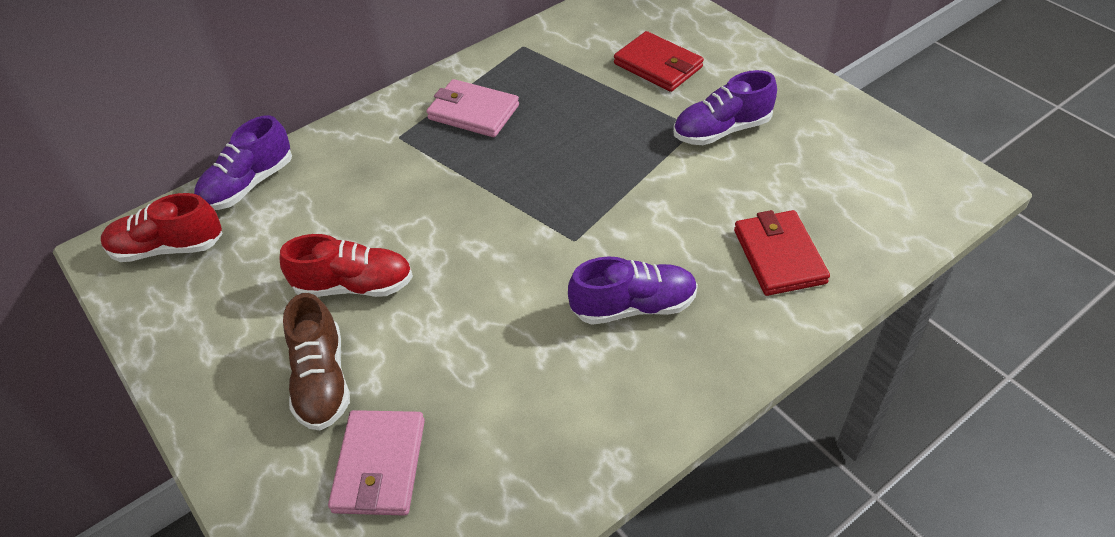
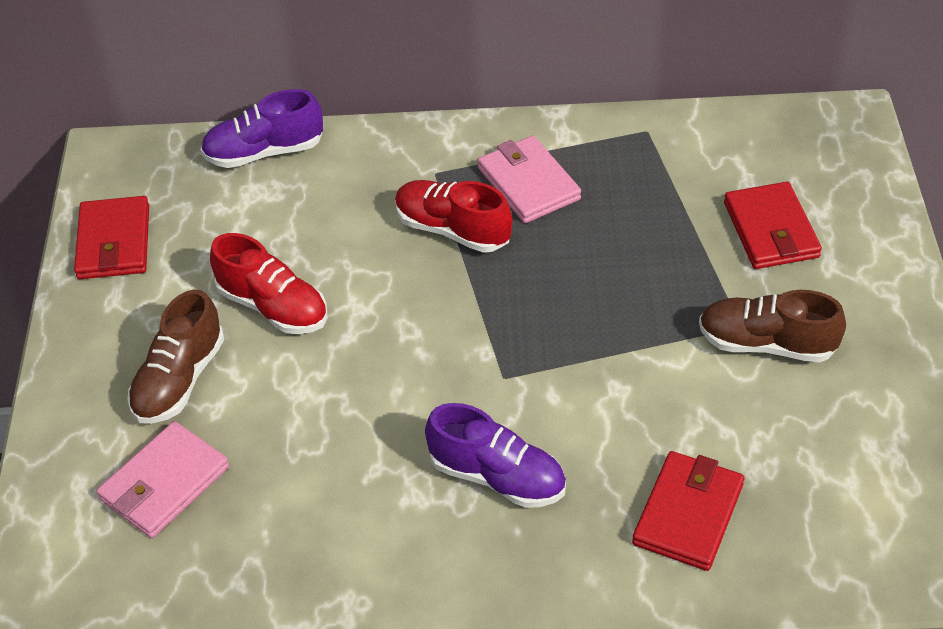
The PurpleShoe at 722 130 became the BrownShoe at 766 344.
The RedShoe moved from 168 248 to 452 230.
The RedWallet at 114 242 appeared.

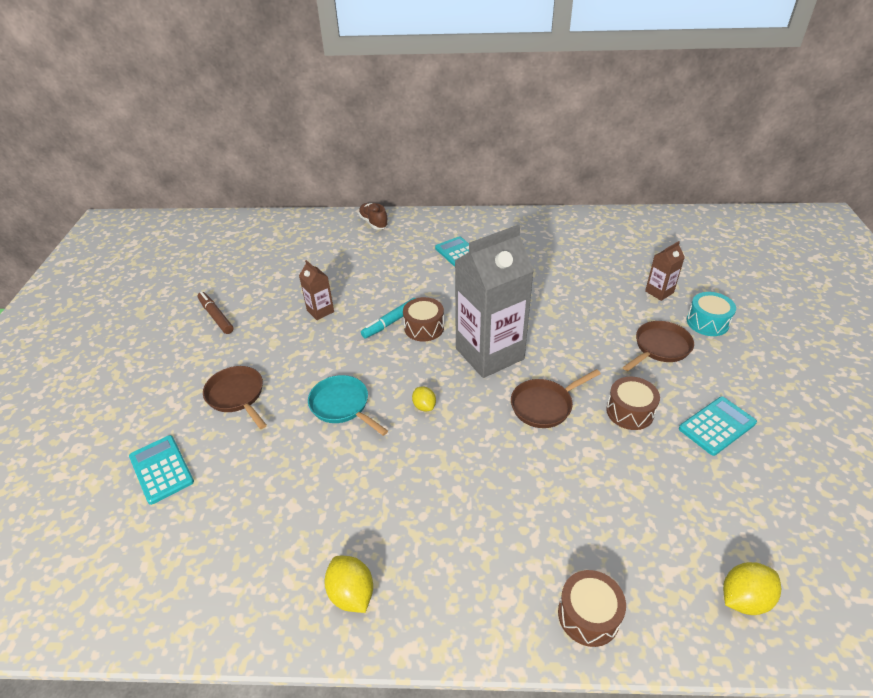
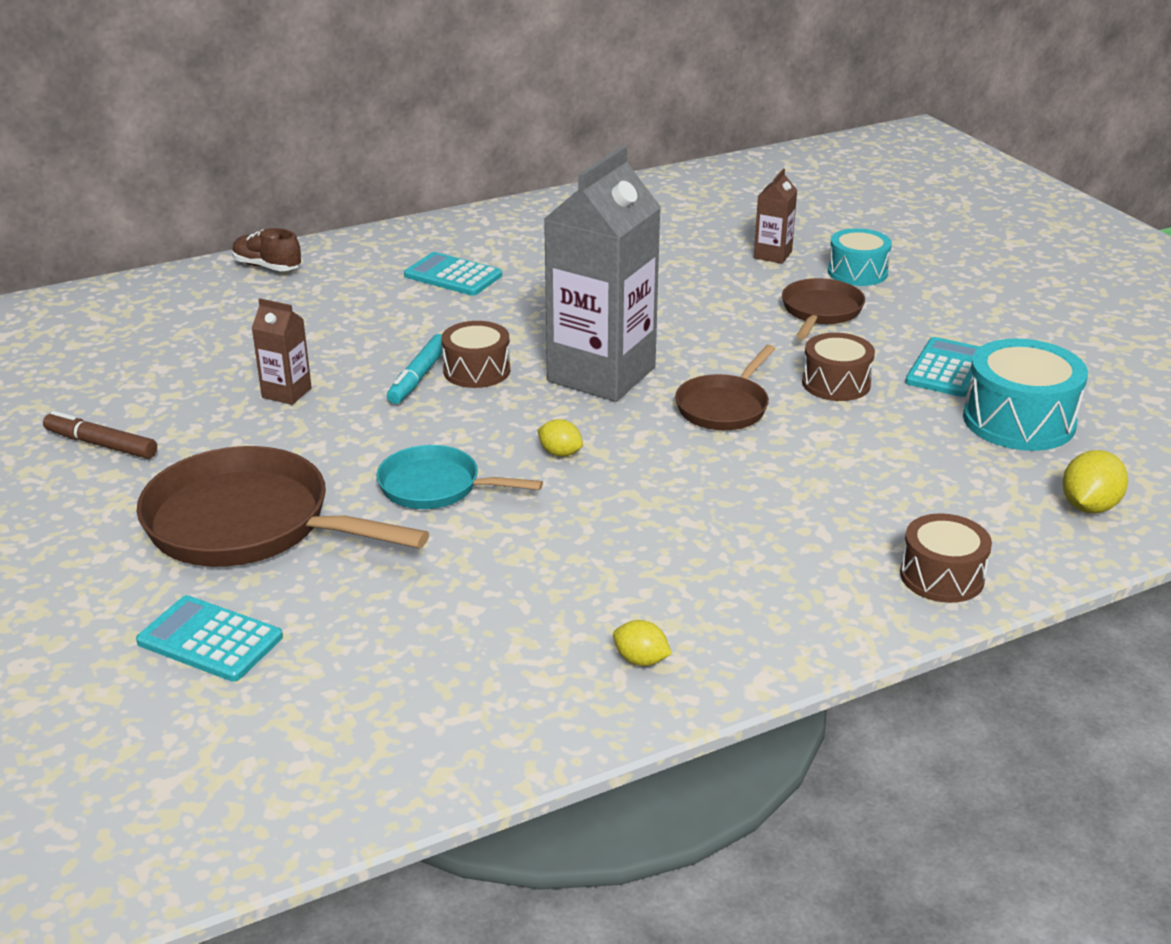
The BrownPan at 237 396 changed to 1.76 times the size.
The YellowLemon at 351 594 changed to 0.64 times the size.
The TurquoiseDrum at 1018 421 appeared.

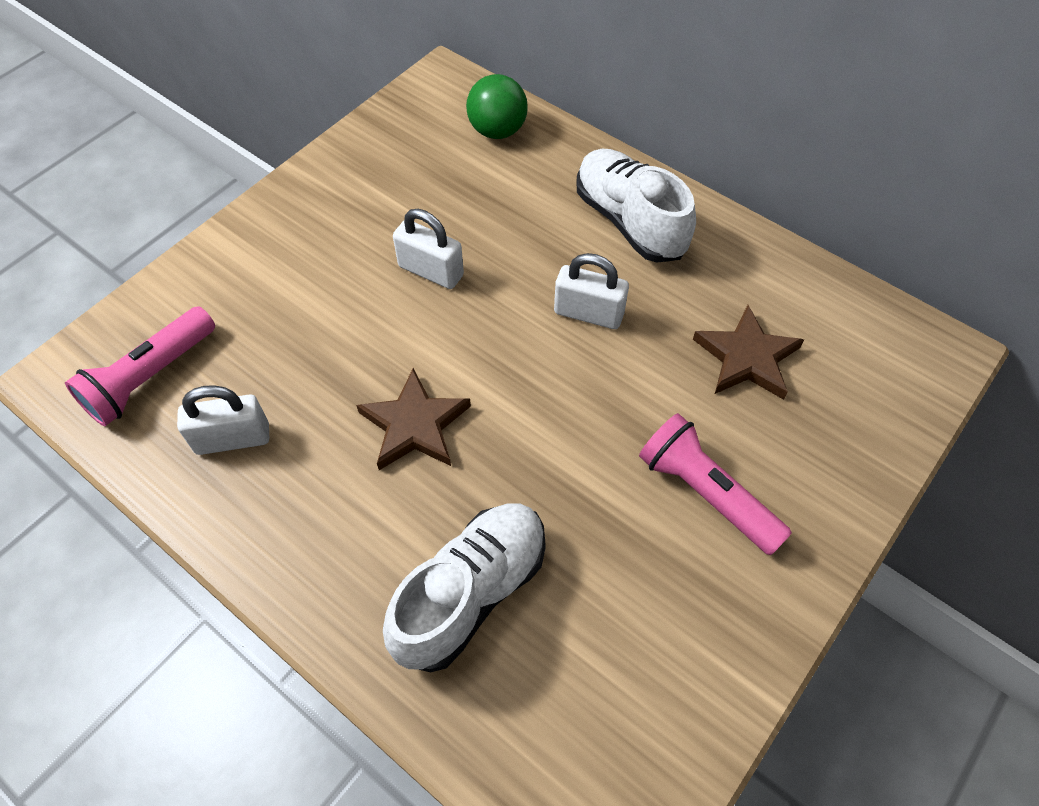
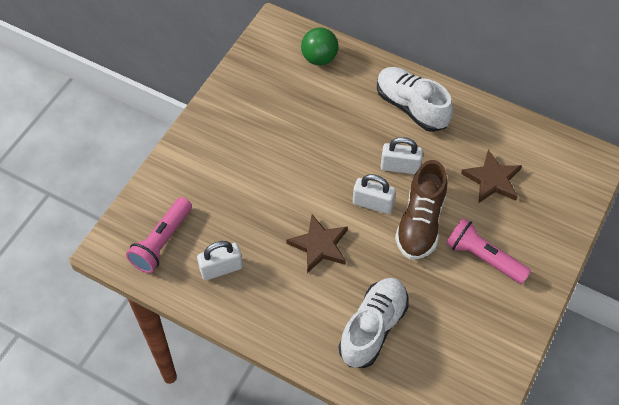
The WhitePadlock moved from 431 271 to 373 204.
The BrownShoe at 420 223 appeared.

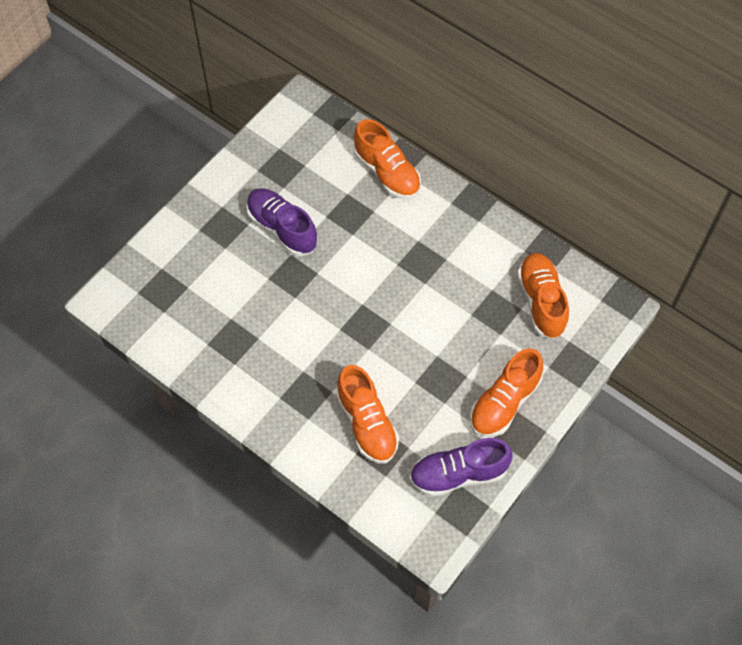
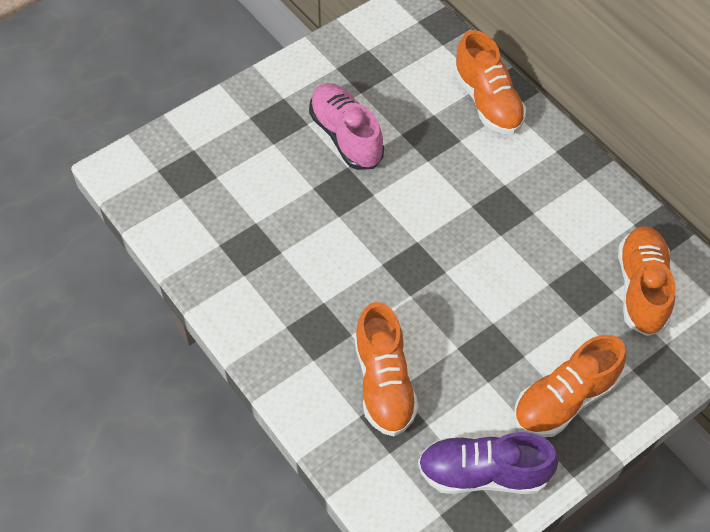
The PurpleShoe at 282 228 became the PinkShoe at 346 136.

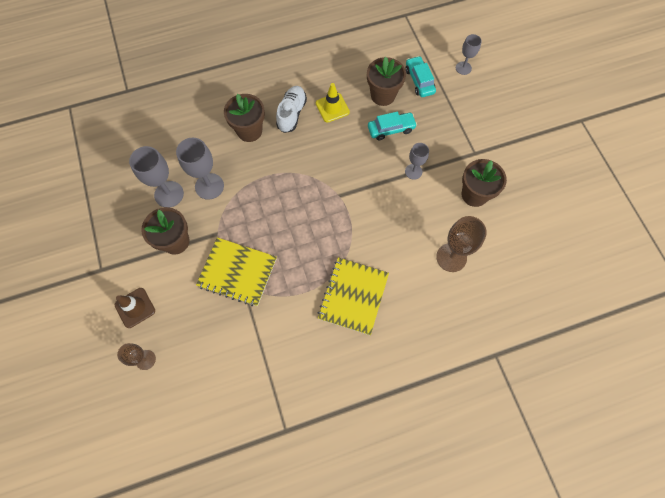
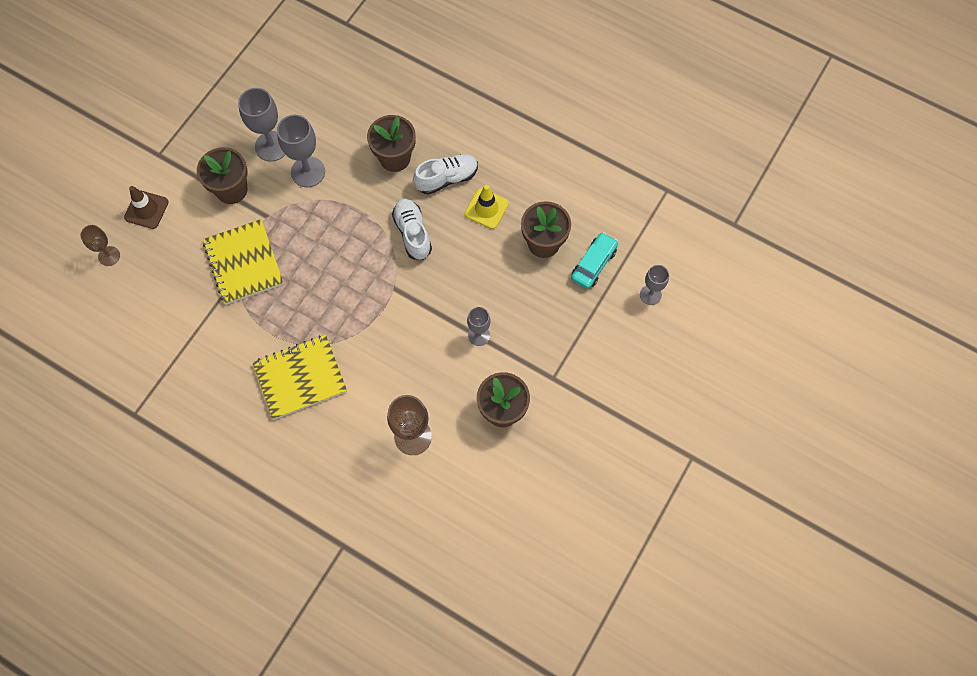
The TurquoiseCar at 391 129 disappeared.
The WhiteShoe at 412 233 appeared.

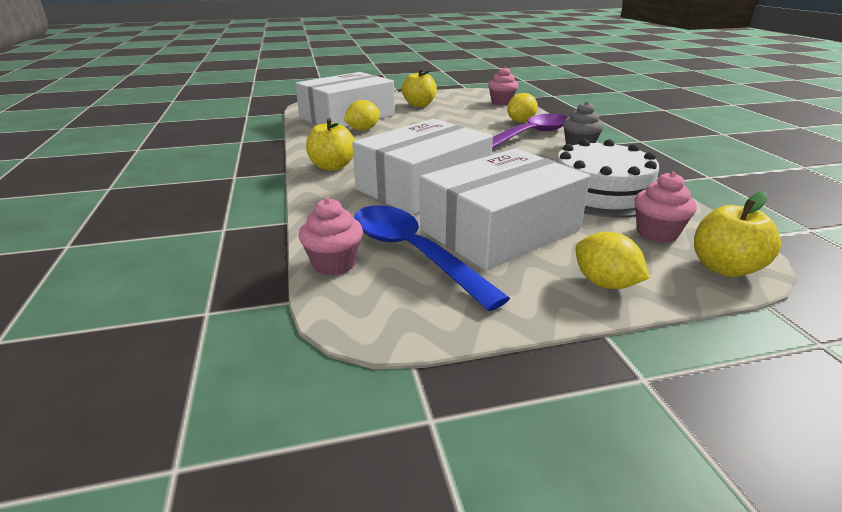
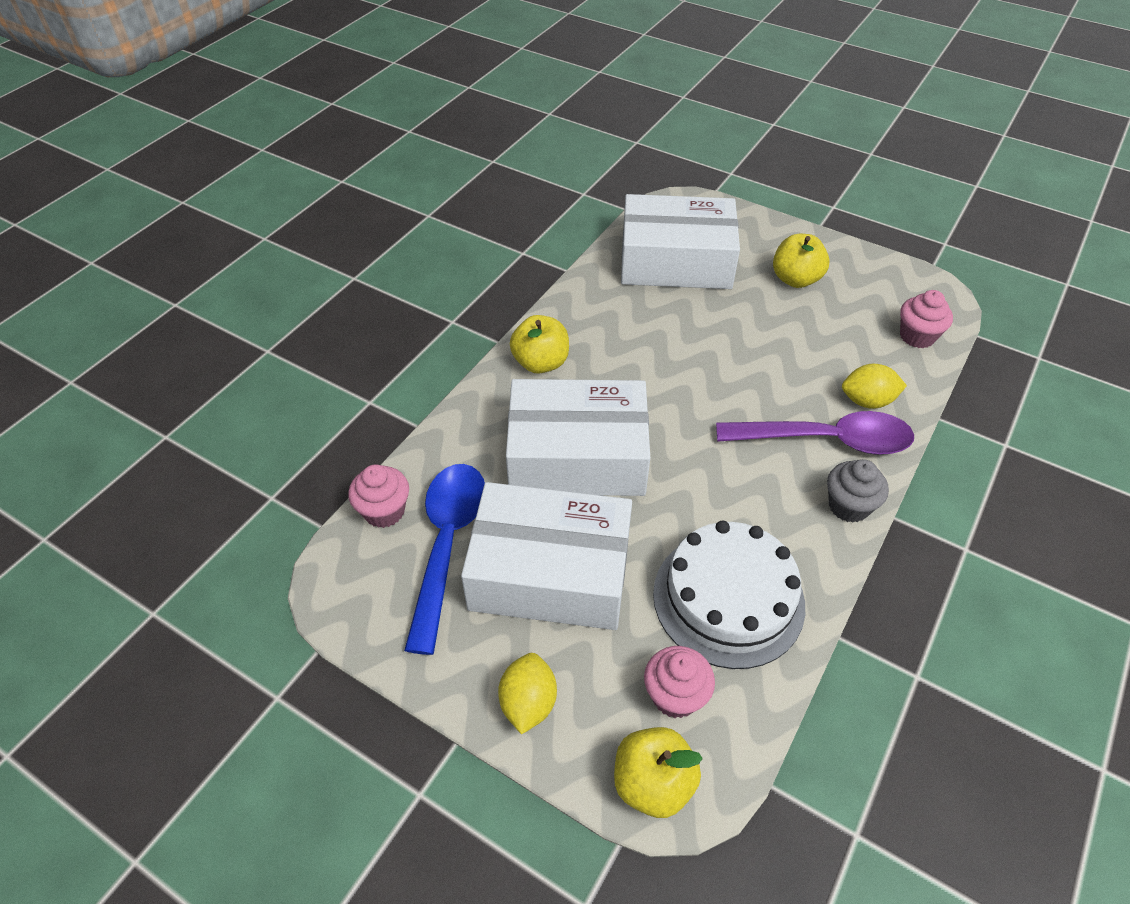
The YellowLemon at 363 130 disappeared.

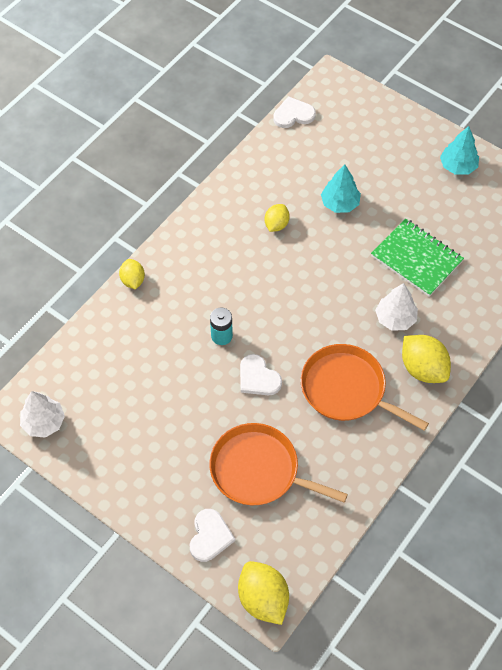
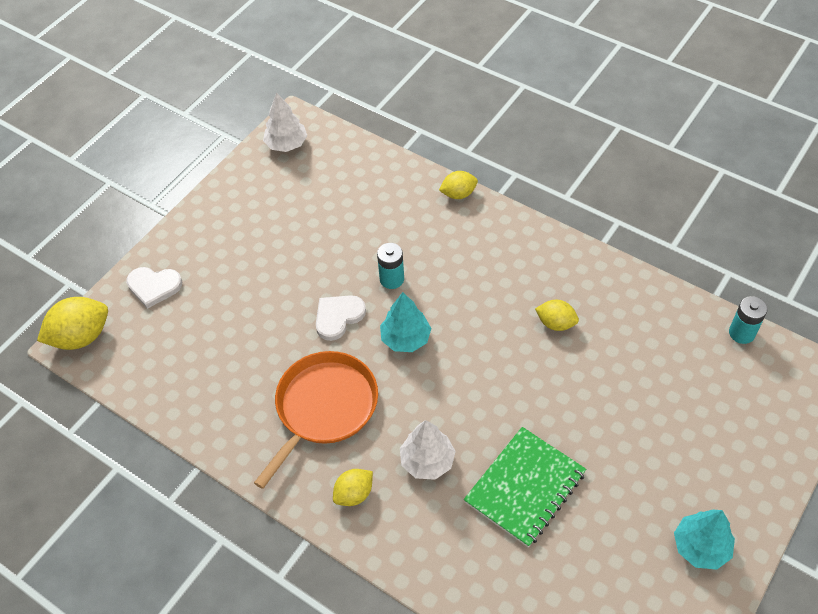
The WhiteHeart at 293 115 was replaced by the TurquoiseBattery at 741 333.
The TurquoiseTree moved from 340 203 to 405 338.
The YellowLemon at 423 368 changed to 0.60 times the size.
The OrangePan at 259 470 disappeared.

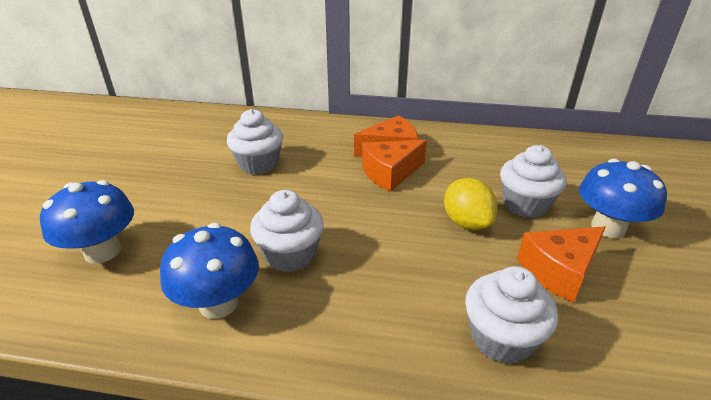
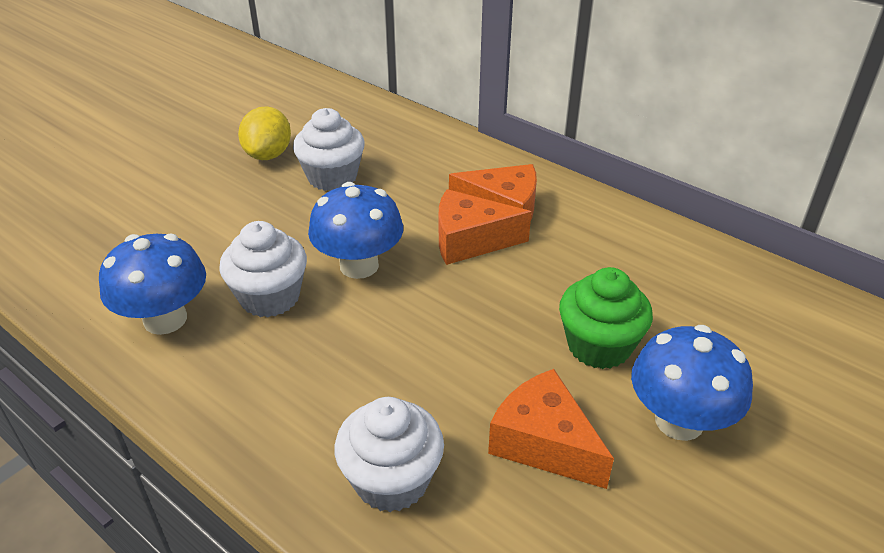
The WhiteCupcake at 525 205 became the GreenCupcake at 599 346.
The YellowLemon moved from 466 222 to 268 155.
The BlueMushroom moved from 102 251 to 359 265.
The OrangeCheese at 559 271 turned 45 degrees clockwise.

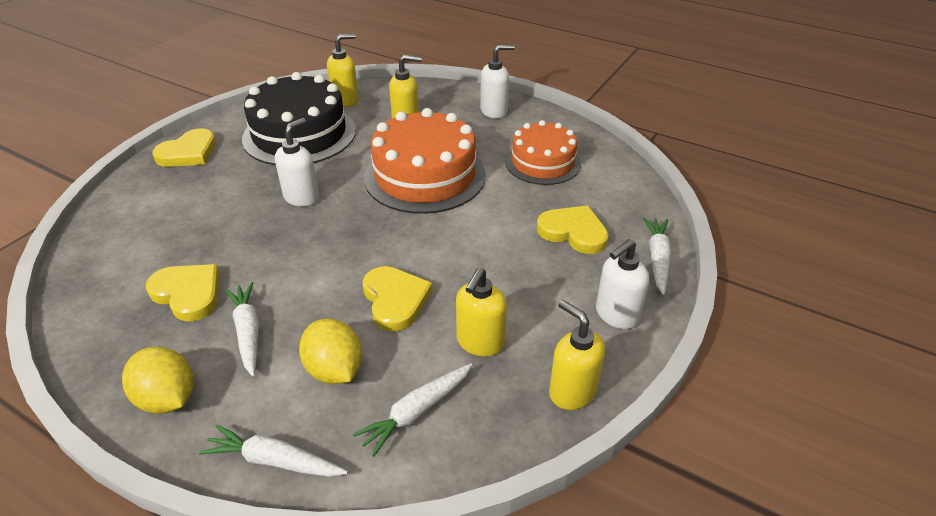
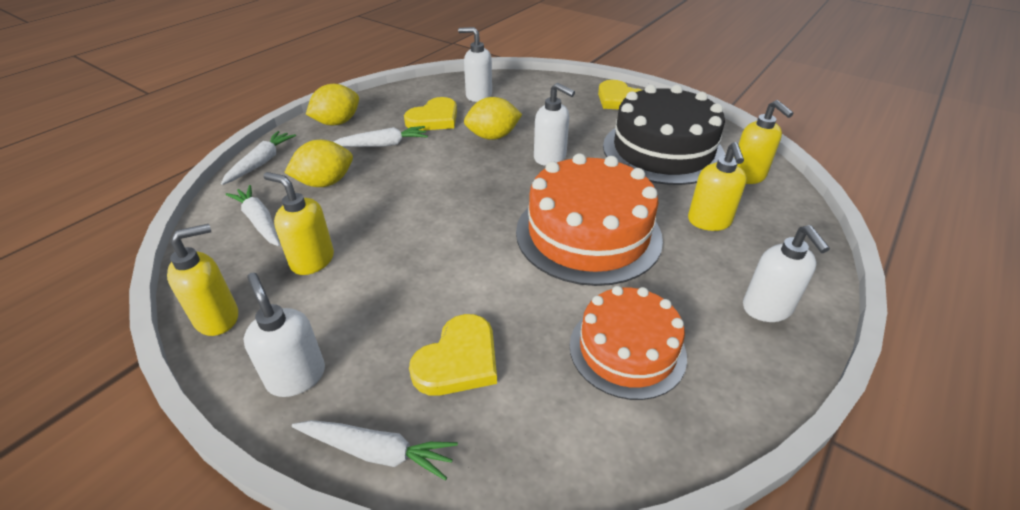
The YellowHeart at 395 300 disappeared.
The WhiteSoapDispenser at 478 95 appeared.
The YellowLemon at 493 136 appeared.

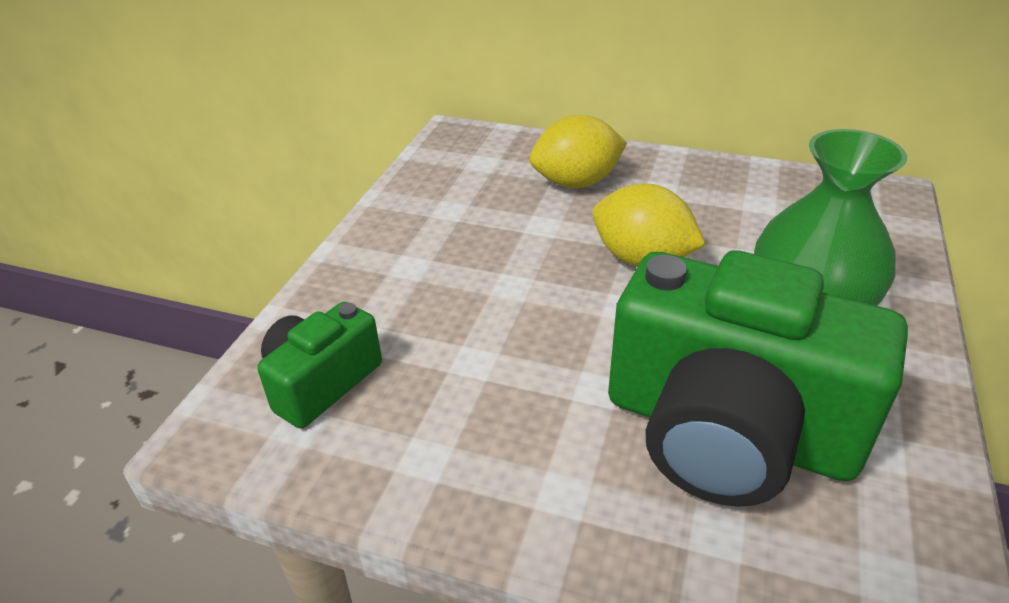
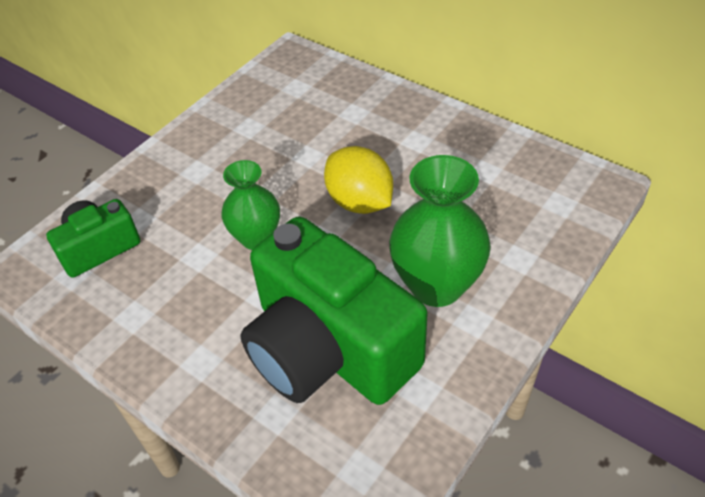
The YellowLemon at 576 183 disappeared.
The GreenVase at 256 238 appeared.

